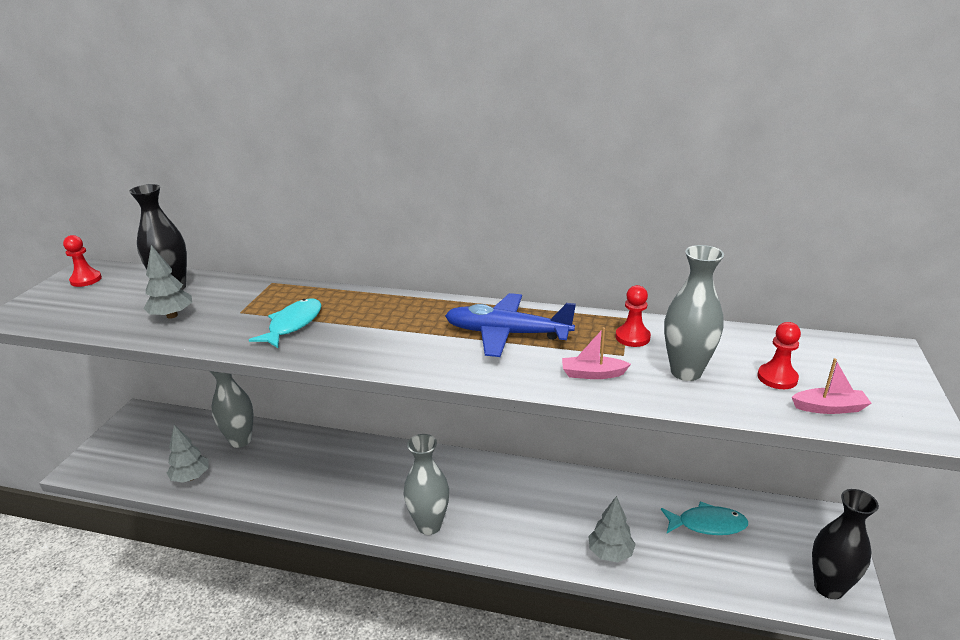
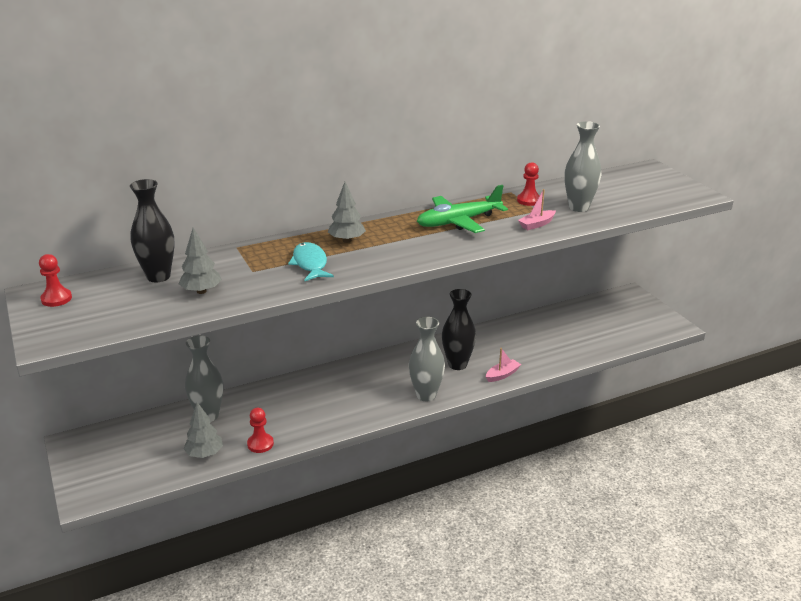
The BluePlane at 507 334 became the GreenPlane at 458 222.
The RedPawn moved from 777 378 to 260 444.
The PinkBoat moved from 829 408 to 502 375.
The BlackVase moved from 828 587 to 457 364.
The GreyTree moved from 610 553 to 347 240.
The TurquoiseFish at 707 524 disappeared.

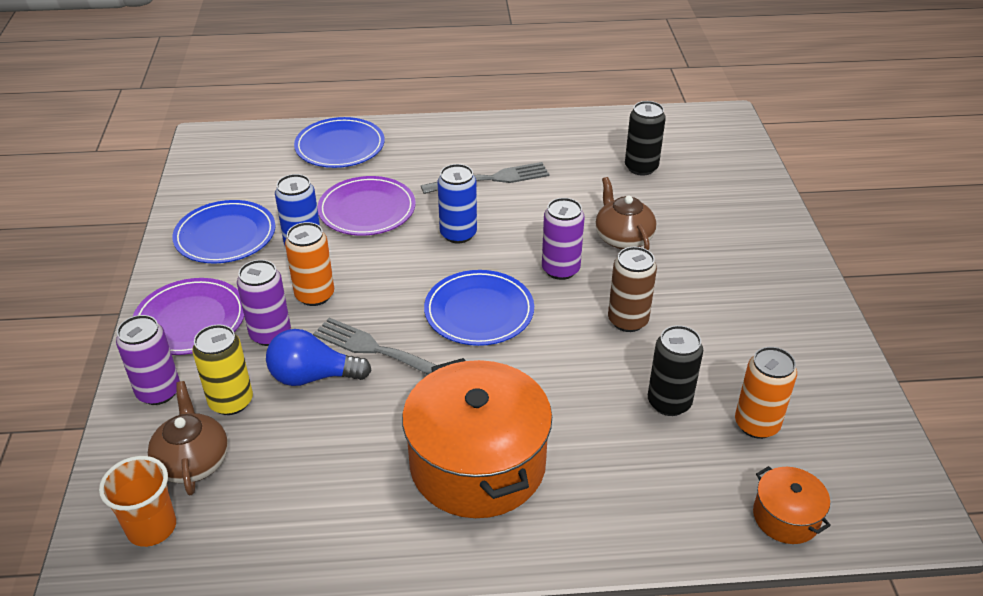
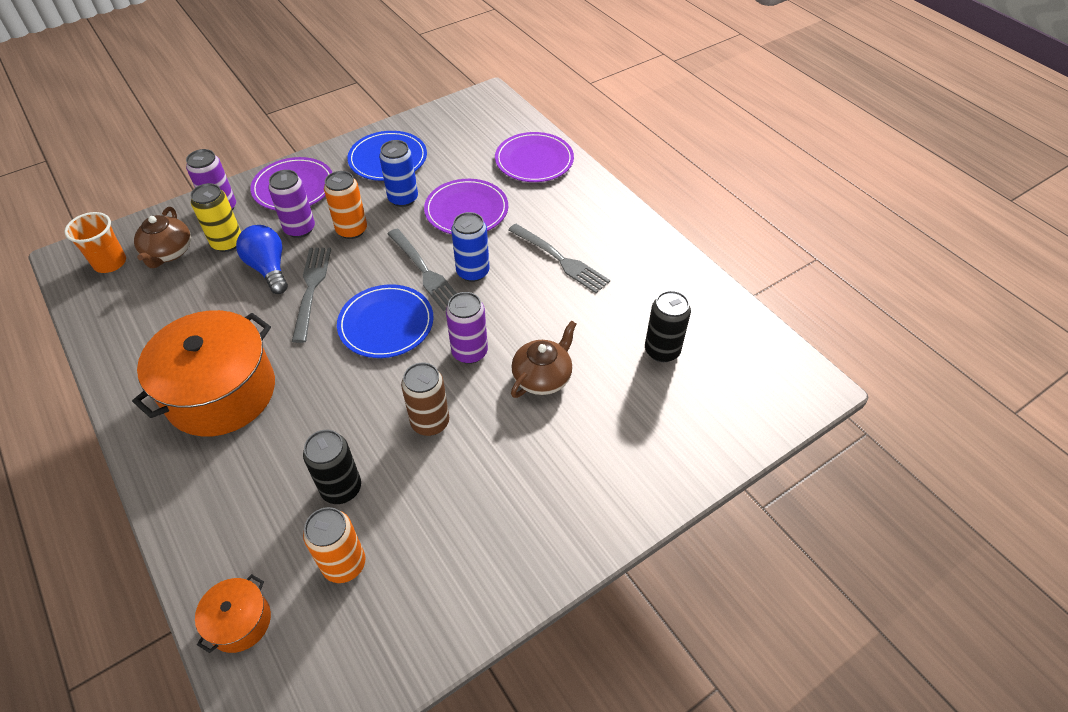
The BluePlate at 340 146 became the PurplePlate at 534 160.
The BrownTeapot at 193 461 turned 135 degrees clockwise.
The GreyFork at 425 272 appeared.

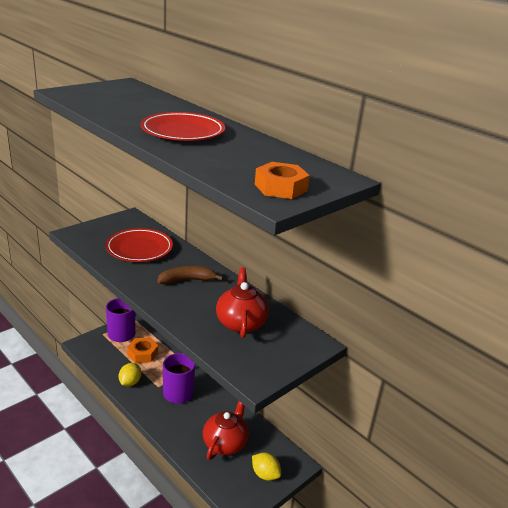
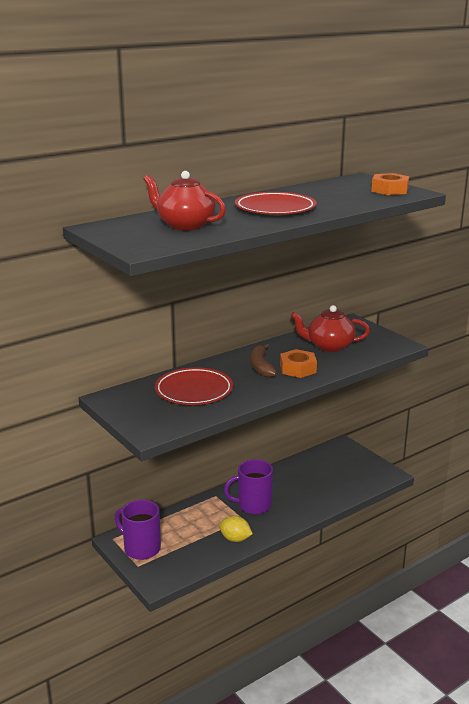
The OrangeNut moved from 142 353 to 298 369.
The RedTeapot moved from 225 443 to 185 225.
The YellowLemon at 265 474 disappeared.

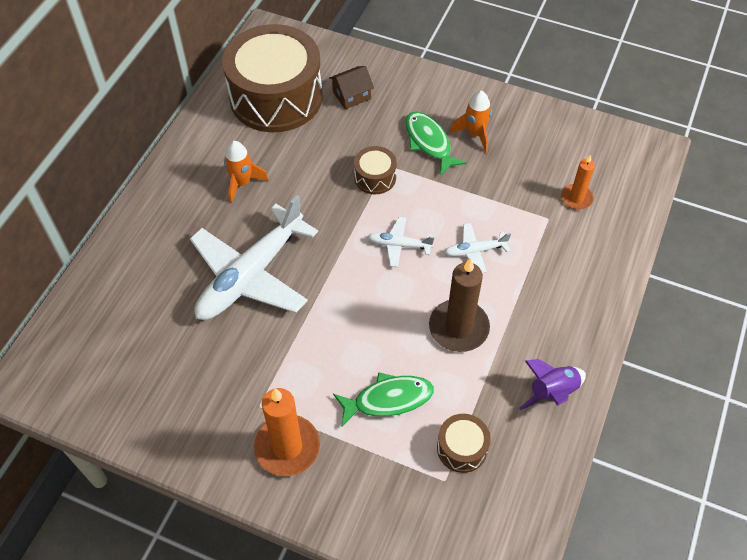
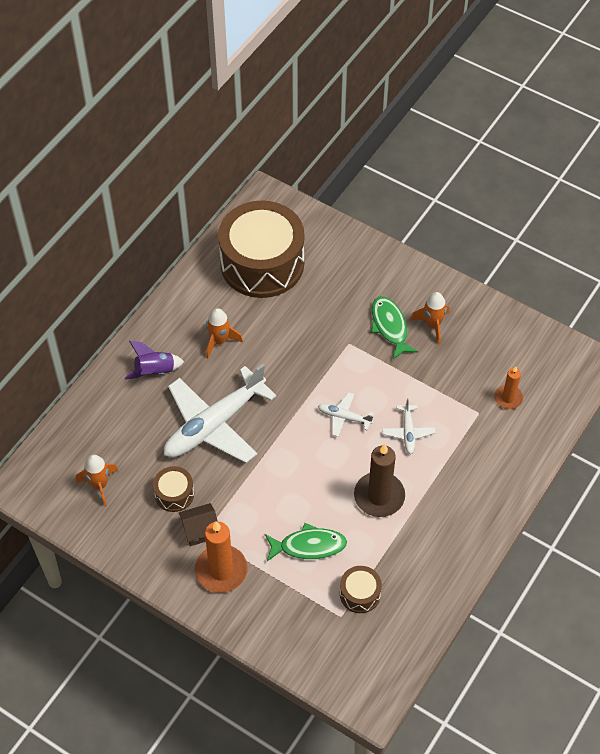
The BrownHouse moved from 351 95 to 200 530.
The BrownDrum moved from 375 177 to 174 494.
The WhitePlane at 475 251 turned 90 degrees counterclockwise.
The PurpleRocket moved from 552 392 to 155 371.
The OrangeRocket at 99 485 appeared.

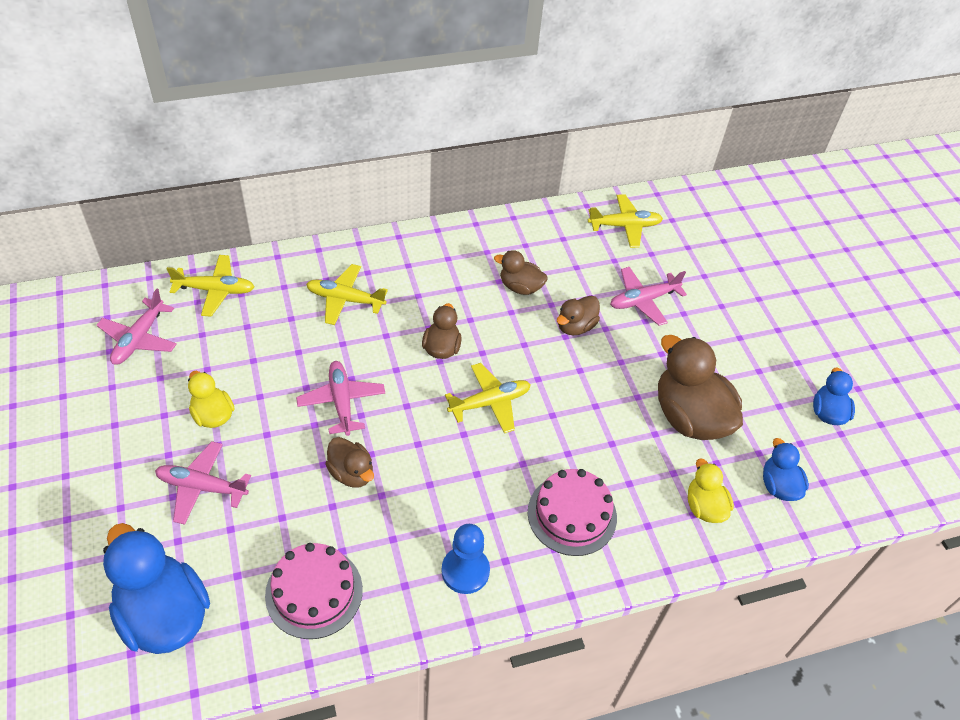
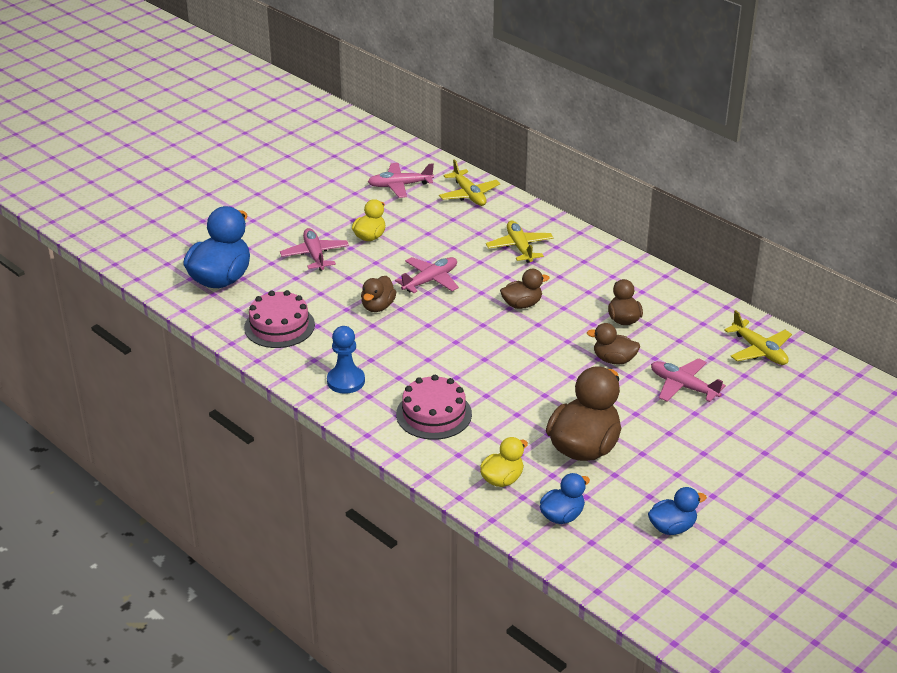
The YellowPlane at 490 402 disappeared.

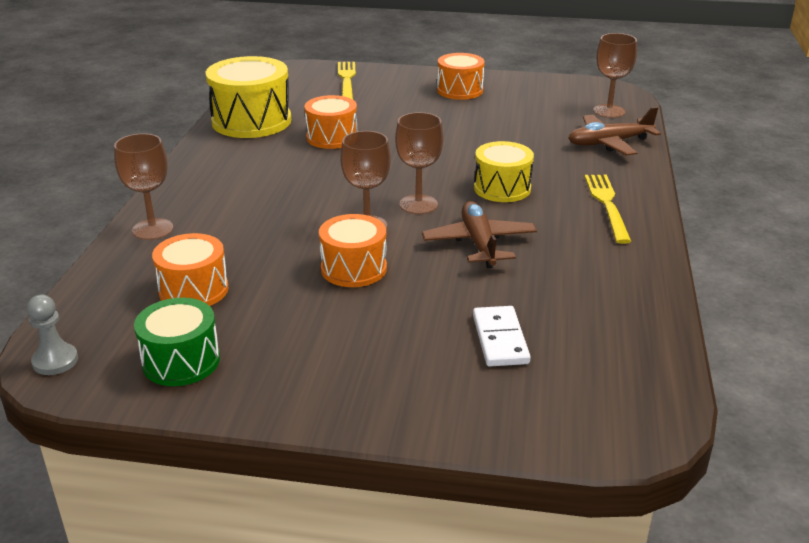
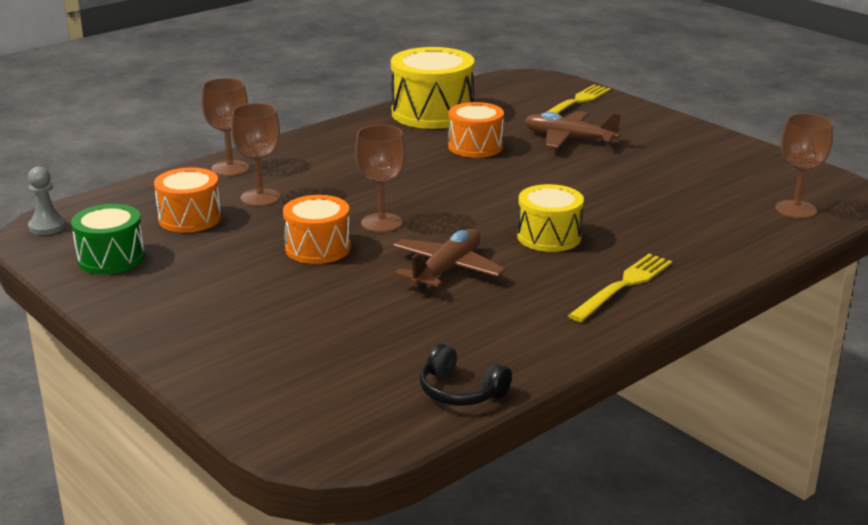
The OrangeDrum at 460 90 disappeared.
The BrownPlane moved from 609 143 to 569 139.
The BrownGoblet moved from 418 204 to 260 198.
The WhiteDomino at 500 339 disappeared.
The BlackHeadphones at 460 391 appeared.

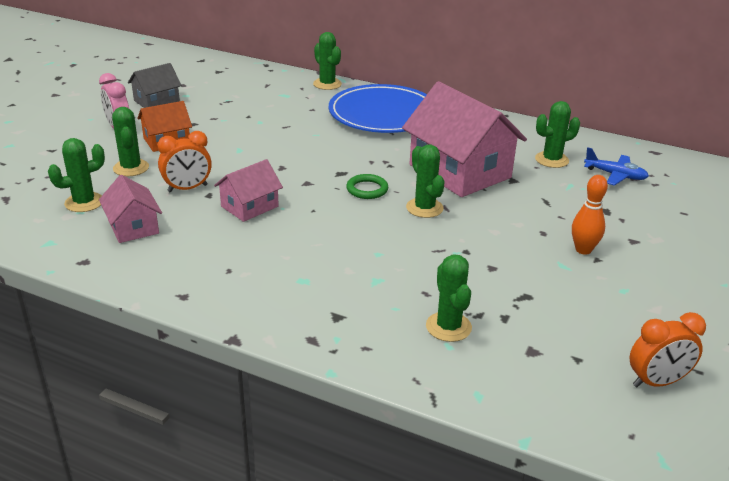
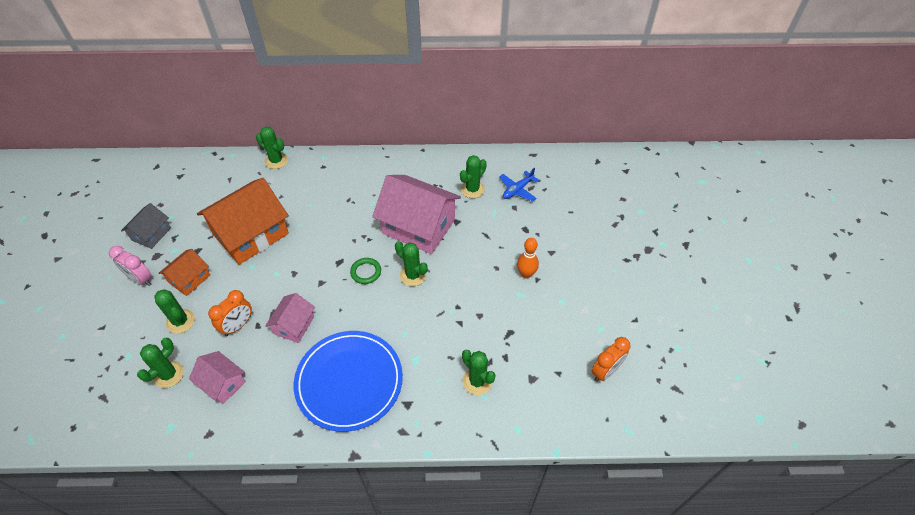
The BluePlate moved from 383 114 to 349 382.
The BluePlane at 615 175 turned 135 degrees clockwise.
The OrangeHouse at 251 234 appeared.

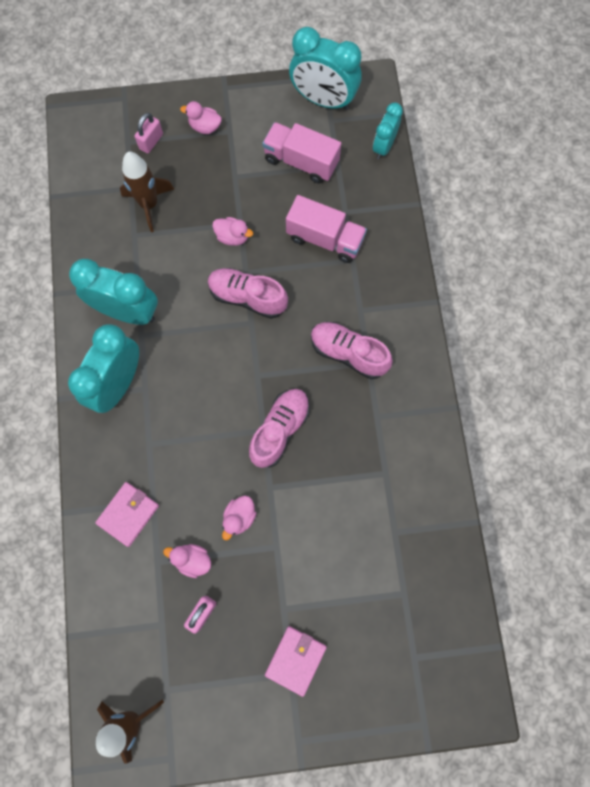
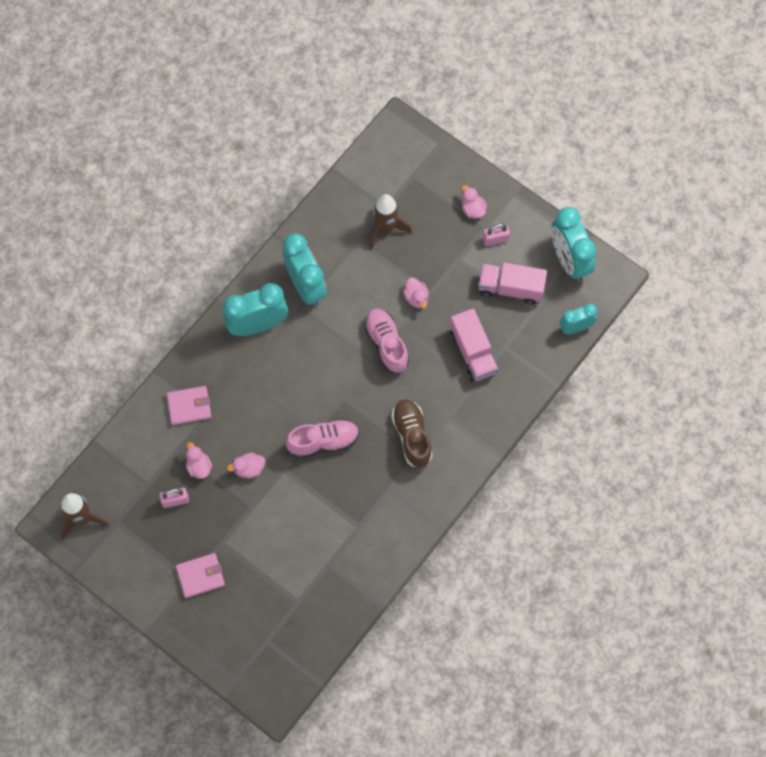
The PinkPadlock moved from 151 141 to 495 239.
The PinkTruck at 301 162 turned 60 degrees counterclockwise.
The PinkShoe at 348 353 became the BrownShoe at 412 436.

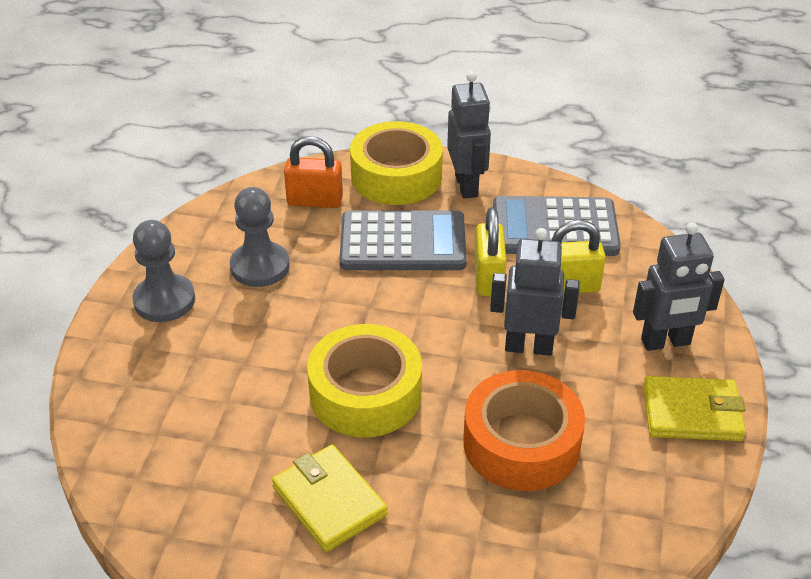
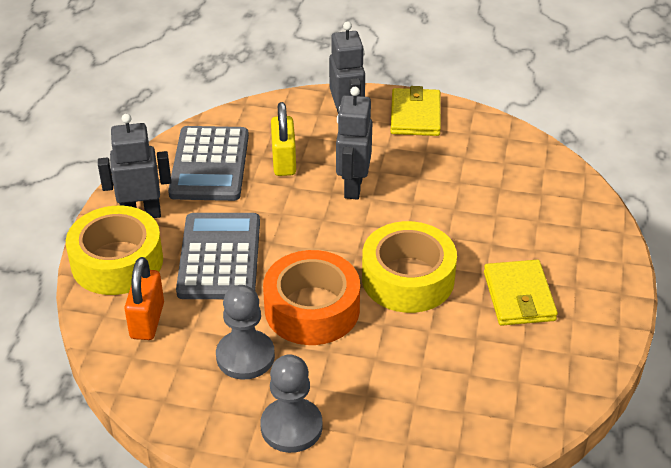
The YellowPadlock at 488 278 disappeared.
The OrangeTape moved from 521 443 to 312 309.
The YellowWallet at 329 501 turned 60 degrees counterclockwise.

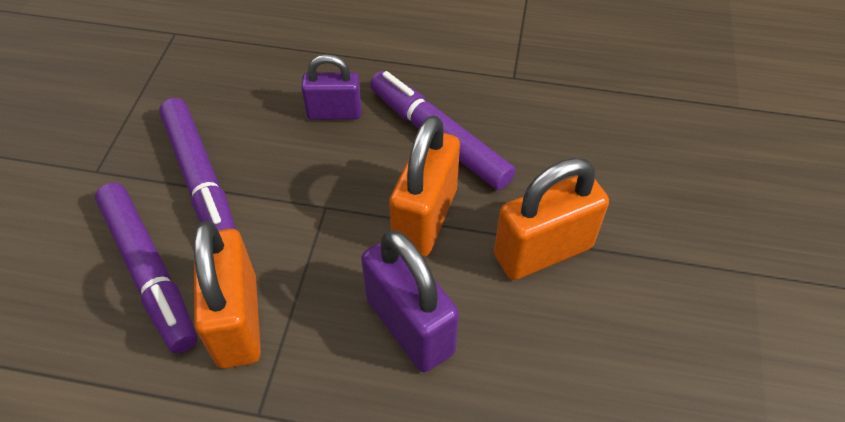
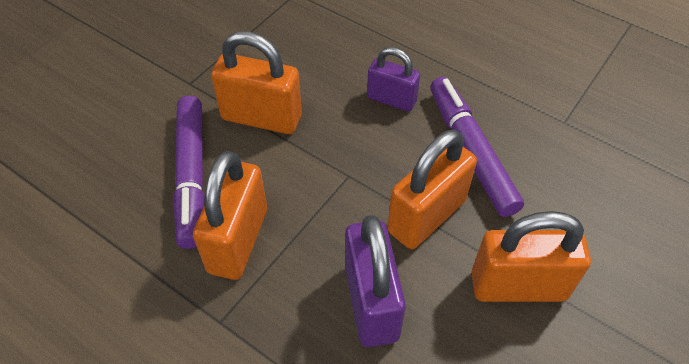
The PurpleMarker at 201 180 was replaced by the OrangePadlock at 261 118.

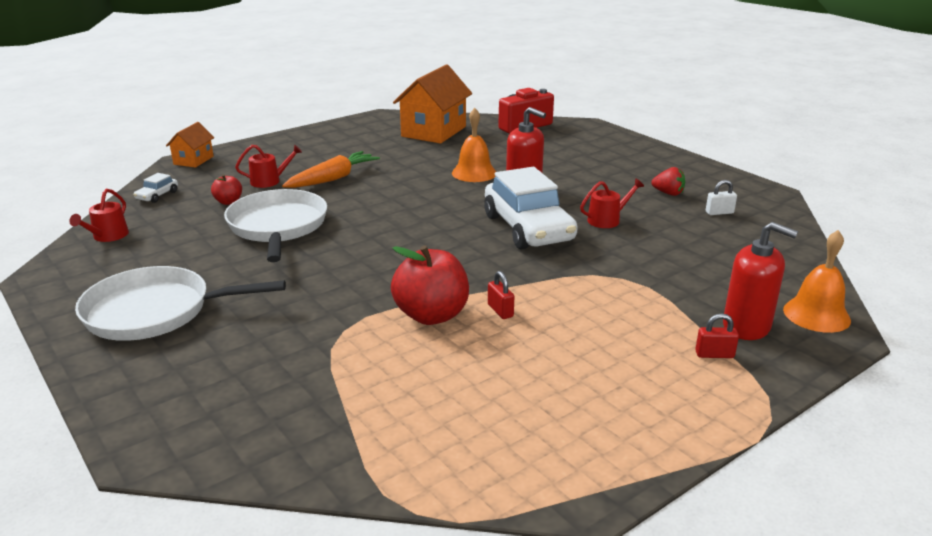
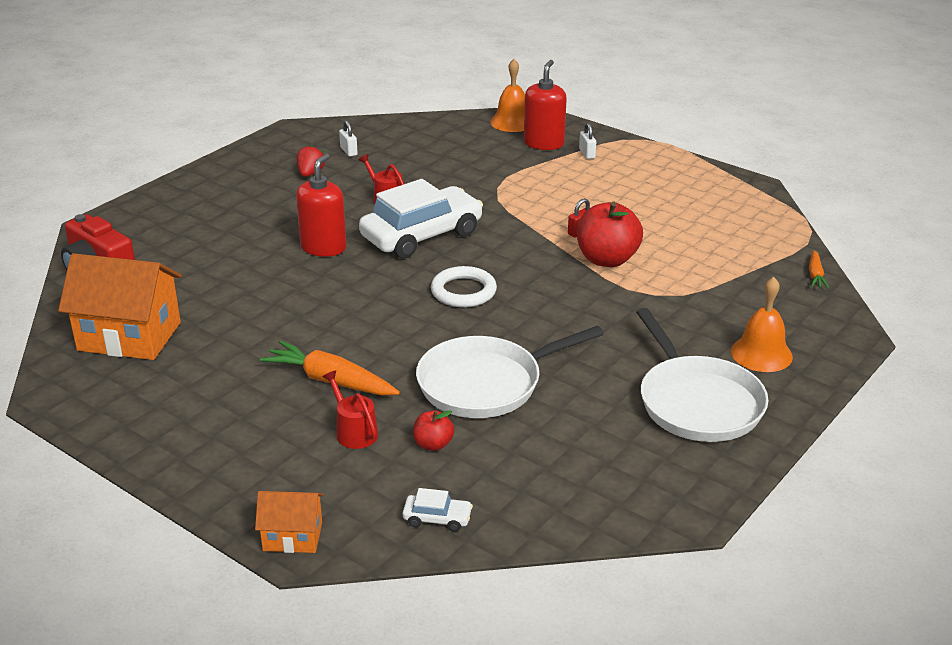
The OrangeBell moved from 474 173 to 761 354.
The RedWateringCan at 108 236 disappeared.
The RedPadlock at 714 354 became the WhitePadlock at 587 153.
The OrangeCarrot at 815 275 appeared.
The WhiteRing at 463 291 appeared.

